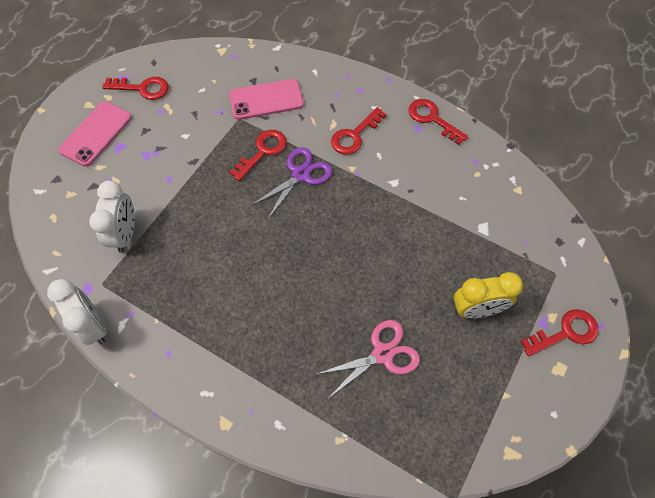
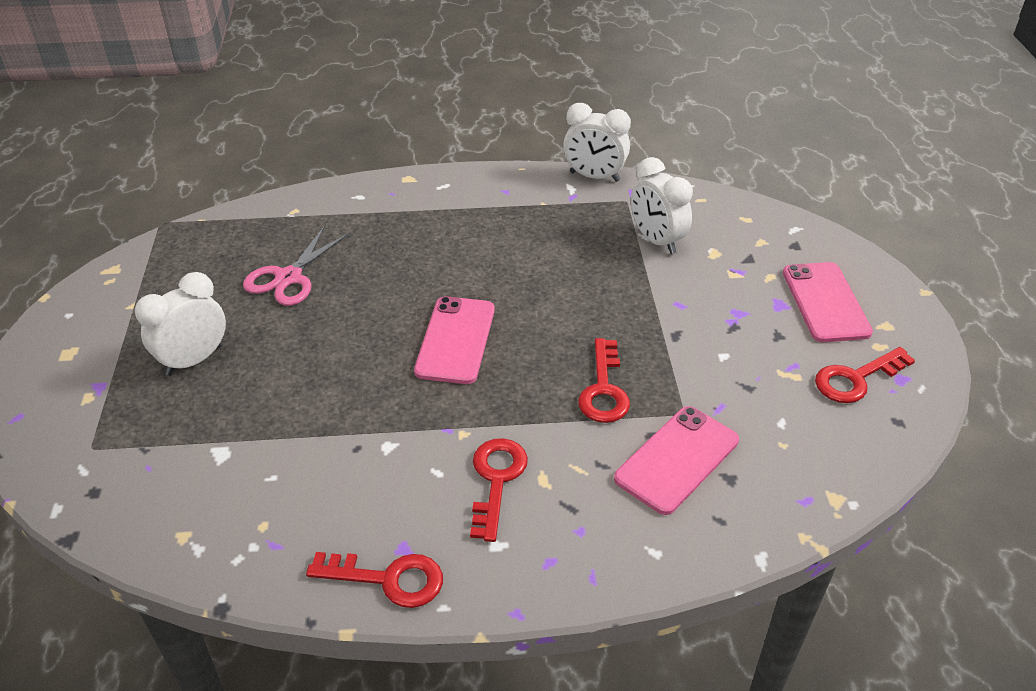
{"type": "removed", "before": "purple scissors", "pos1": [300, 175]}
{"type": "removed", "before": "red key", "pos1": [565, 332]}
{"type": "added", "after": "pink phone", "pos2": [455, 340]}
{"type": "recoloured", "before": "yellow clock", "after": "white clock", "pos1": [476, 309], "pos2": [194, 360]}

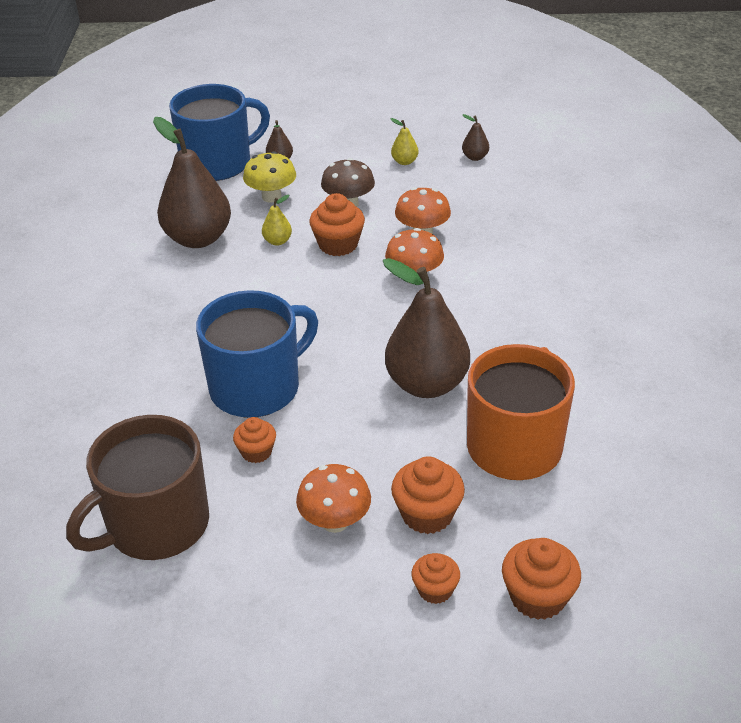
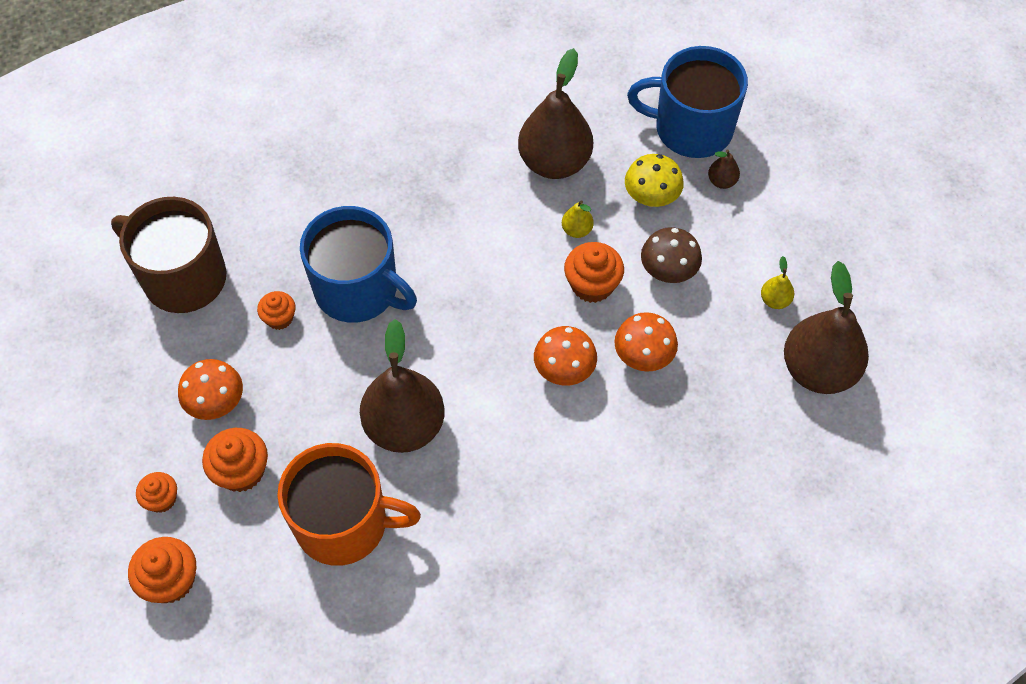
{"type": "turned", "before": "blue mug", "pos1": [218, 163], "pos2": [691, 128], "turn": 150}
{"type": "resized", "before": "brown pear", "pos1": [475, 157], "pos2": [818, 370], "scale": 2.4}

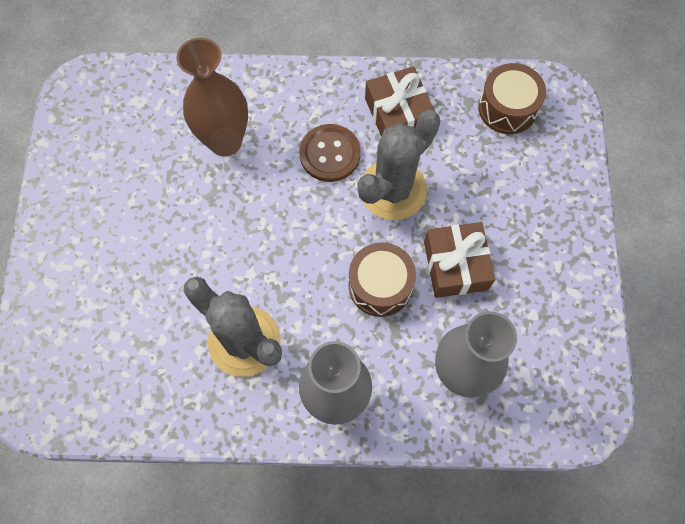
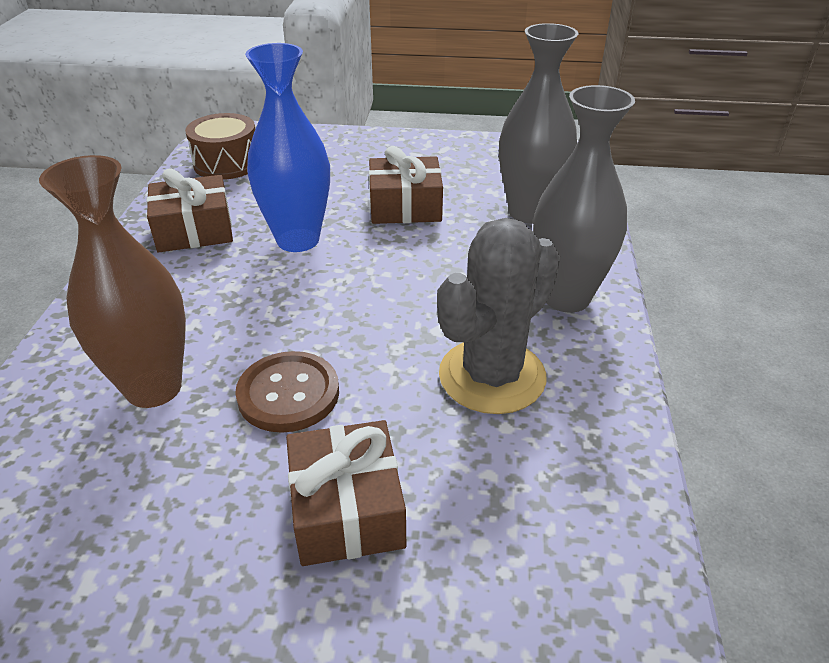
{"type": "removed", "before": "brown drum", "pos1": [380, 285]}
{"type": "added", "after": "brown gift", "pos2": [347, 509]}
{"type": "moved", "before": "brown button", "pos1": [330, 154], "pos2": [288, 394]}
{"type": "replaced", "before": "grey cactus", "after": "blue vase", "pos1": [393, 190], "pos2": [298, 240]}

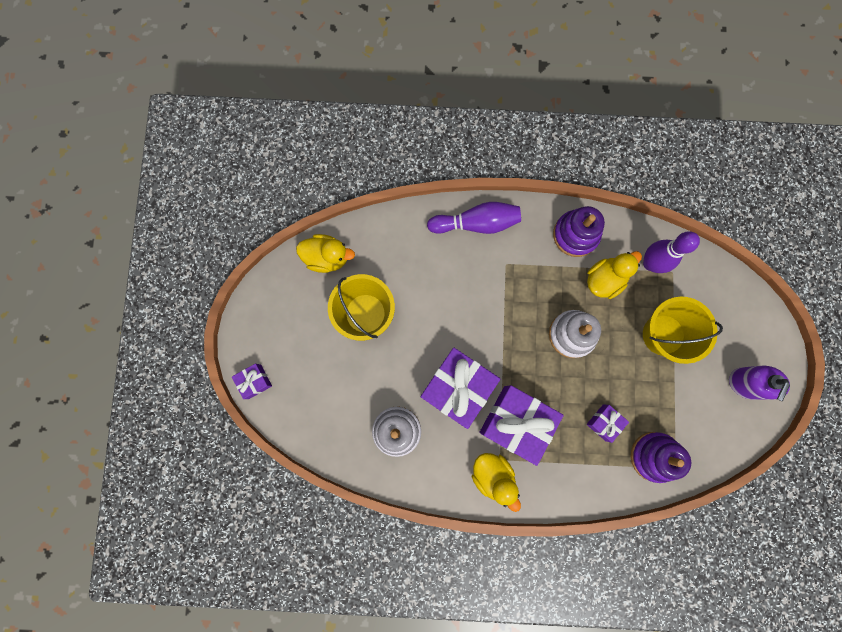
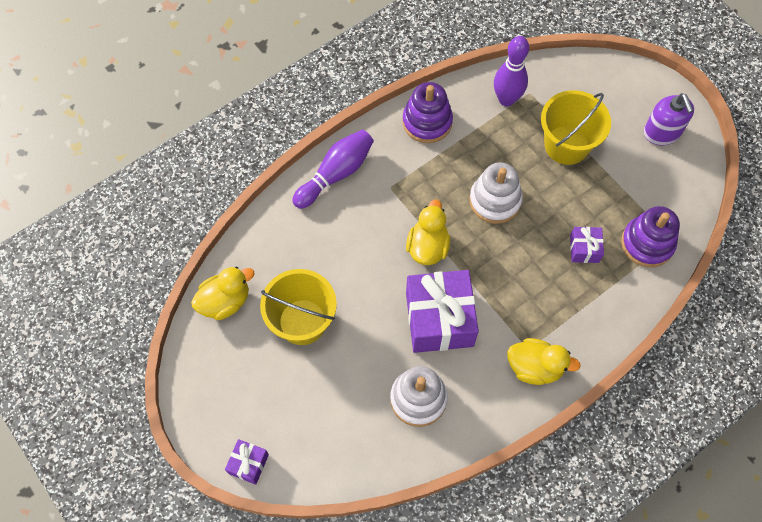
{"type": "removed", "before": "purple gift", "pos1": [516, 423]}
{"type": "moved", "before": "yellow duck", "pos1": [604, 279], "pos2": [427, 247]}

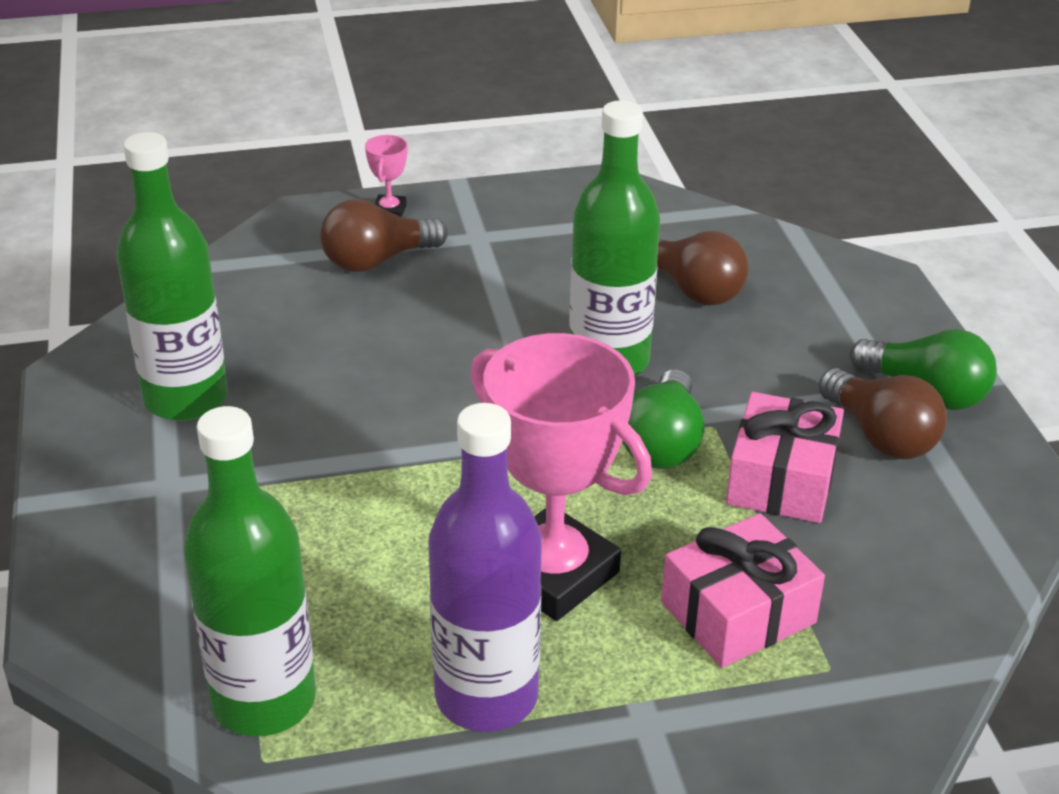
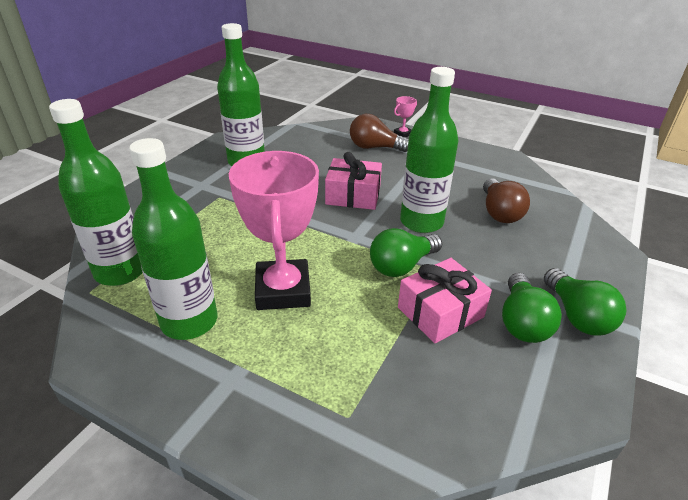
{"type": "moved", "before": "pink gift", "pos1": [738, 612], "pos2": [353, 195]}
{"type": "recoloured", "before": "purple bottle", "after": "green bottle", "pos1": [486, 696], "pos2": [189, 321]}
{"type": "recoloured", "before": "brown light bulb", "after": "green light bulb", "pos1": [880, 436], "pos2": [522, 322]}

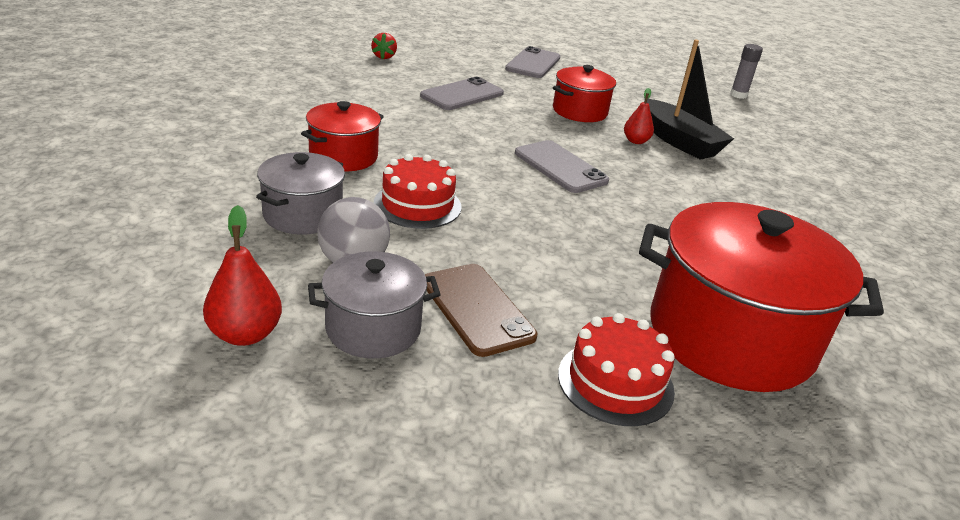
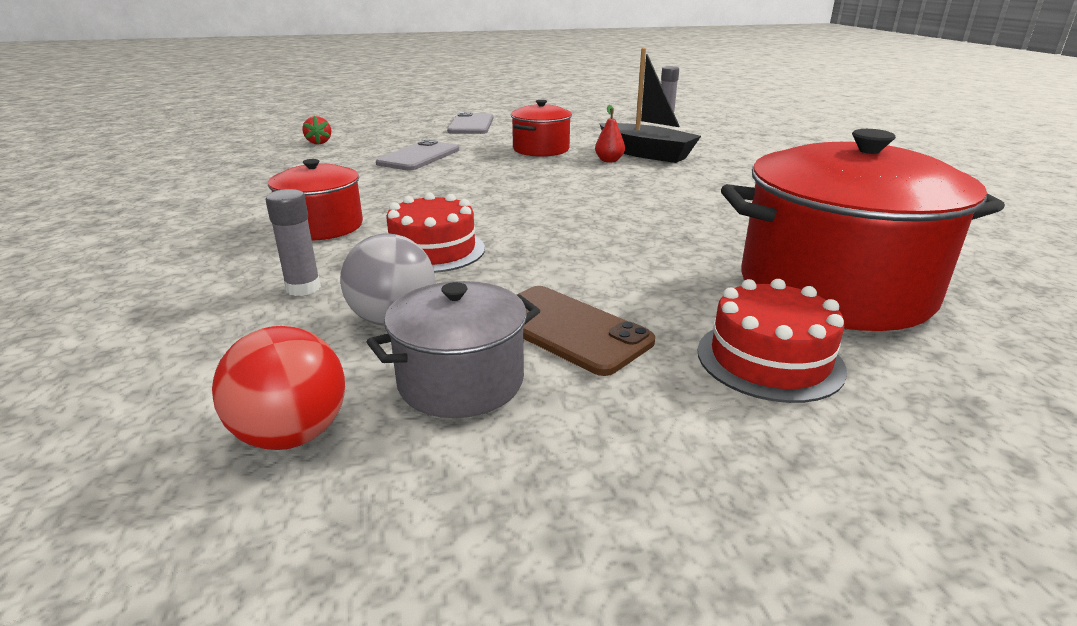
{"type": "removed", "before": "grey phone", "pos1": [560, 167]}
{"type": "replaced", "before": "red pear", "after": "red ball", "pos1": [245, 334], "pos2": [292, 435]}
{"type": "replaced", "before": "grey pot", "after": "grey glue stick", "pos1": [303, 215], "pos2": [303, 288]}

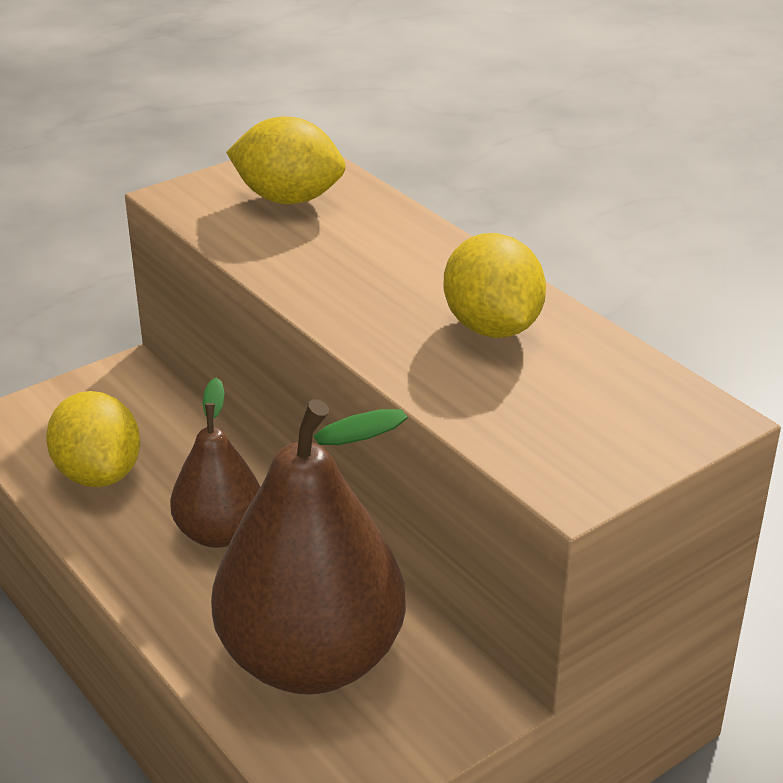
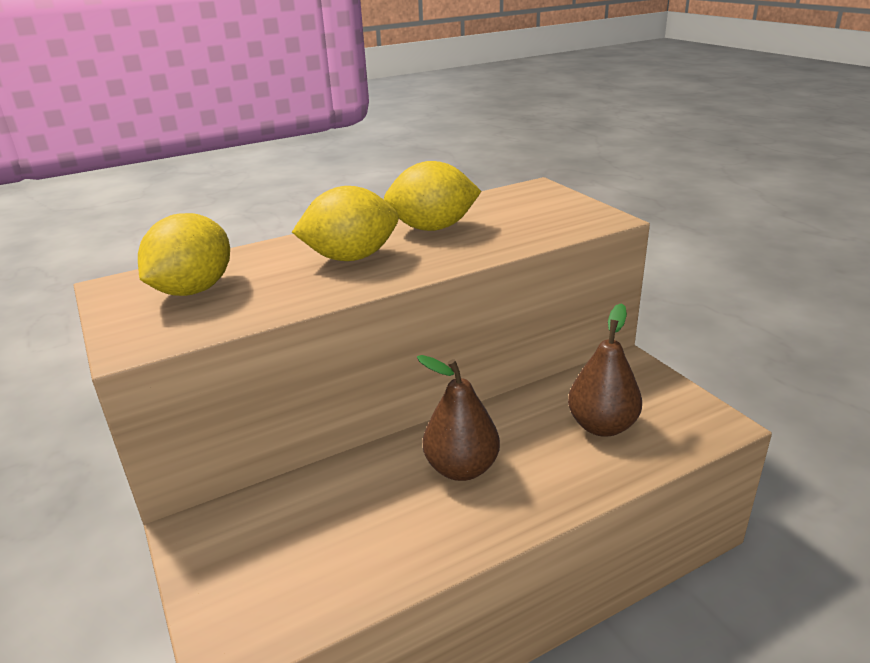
{"type": "moved", "before": "yellow lemon", "pos1": [98, 474], "pos2": [351, 258]}
{"type": "resized", "before": "brown pear", "pos1": [311, 659], "pos2": [602, 426], "scale": 0.54}

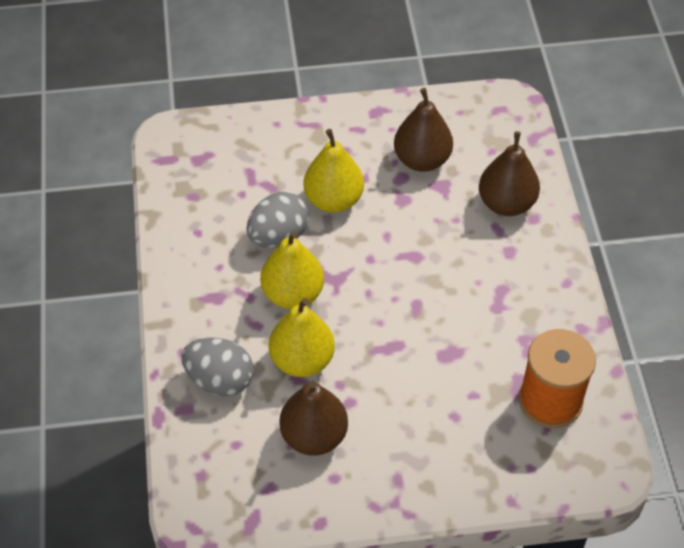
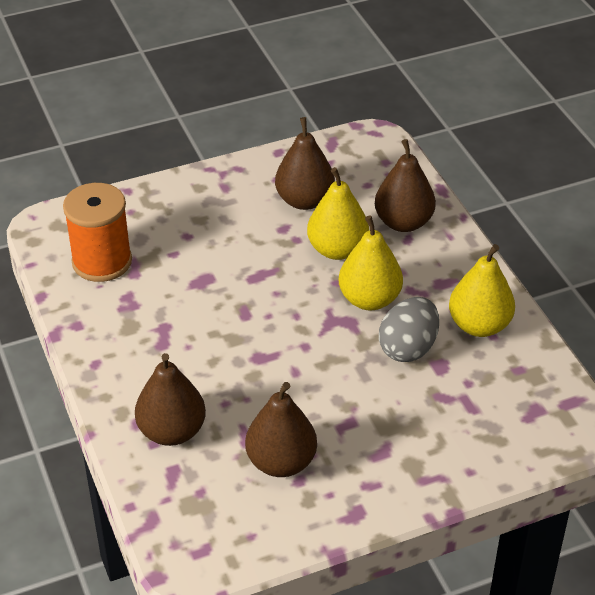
{"type": "moved", "before": "yellow pear", "pos1": [333, 200], "pos2": [479, 325]}
{"type": "replaced", "before": "grey egg", "after": "brown pear", "pos1": [220, 380], "pos2": [403, 222]}

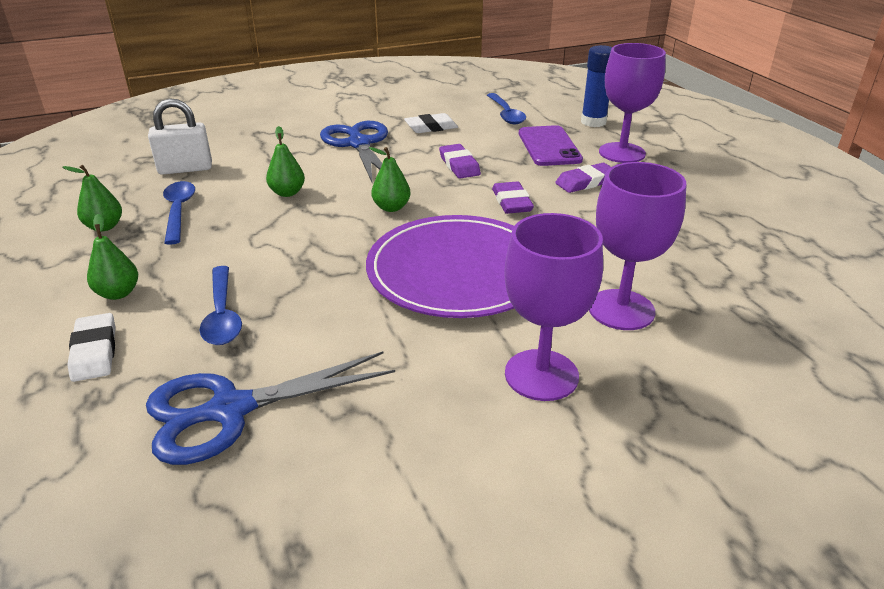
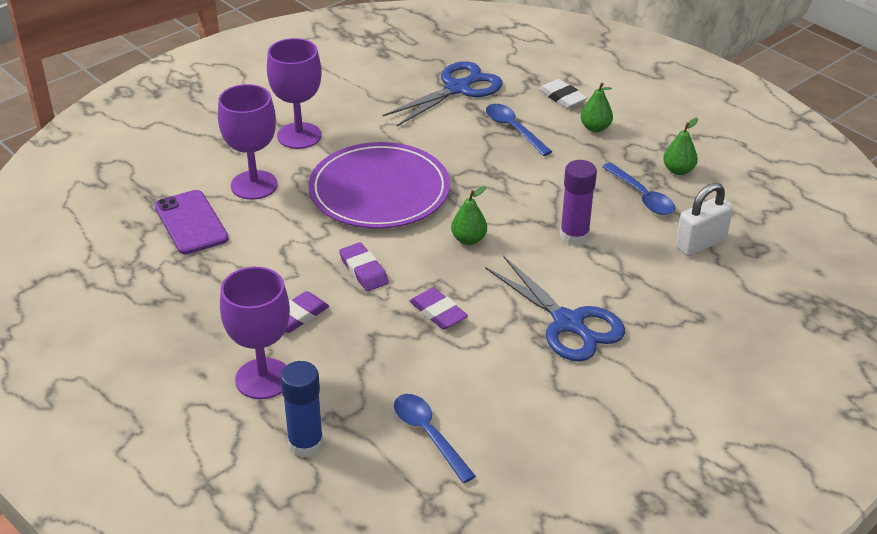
{"type": "removed", "before": "white eraser", "pos1": [431, 127]}
{"type": "moved", "before": "purple phone", "pos1": [549, 146], "pos2": [191, 223]}
{"type": "replaced", "before": "green pear", "after": "purple glue stick", "pos1": [287, 193], "pos2": [574, 236]}

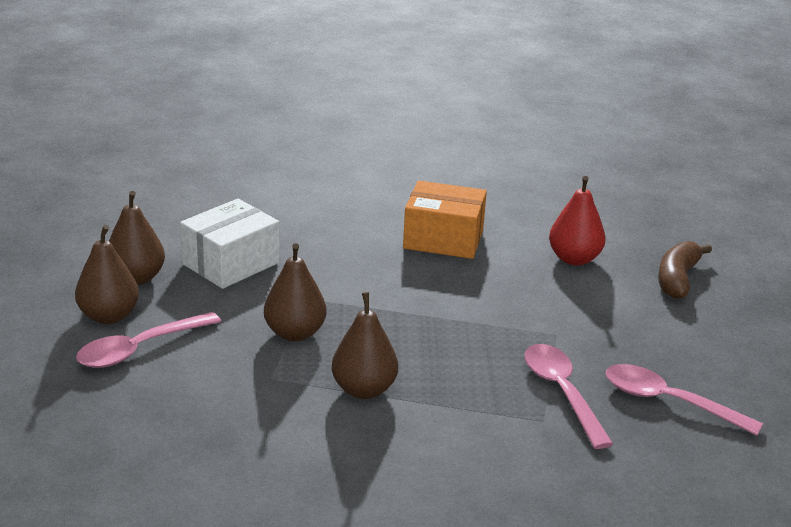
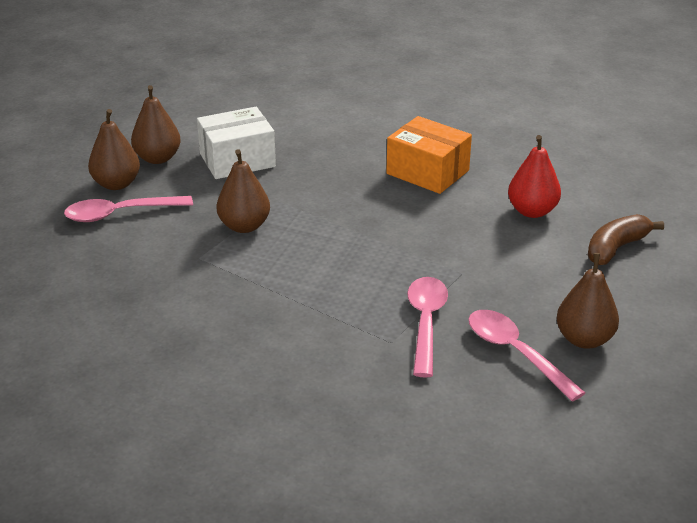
{"type": "moved", "before": "brown pear", "pos1": [364, 389], "pos2": [584, 339]}

